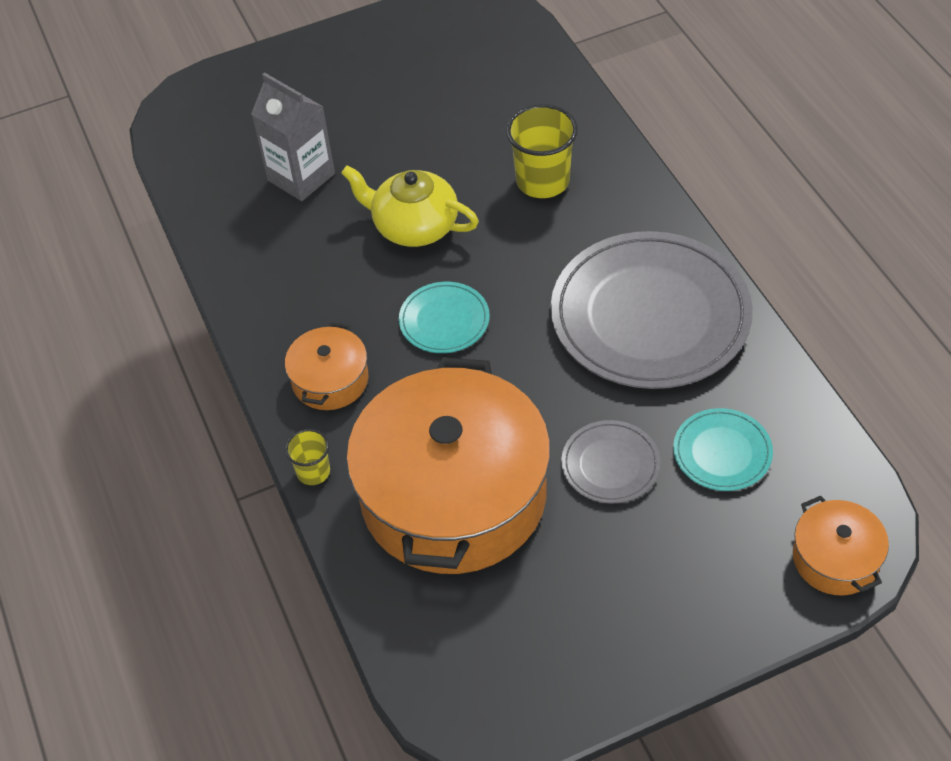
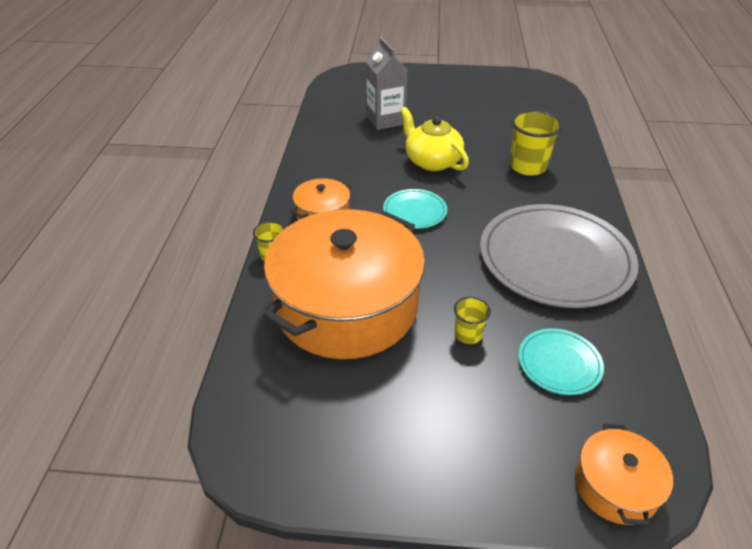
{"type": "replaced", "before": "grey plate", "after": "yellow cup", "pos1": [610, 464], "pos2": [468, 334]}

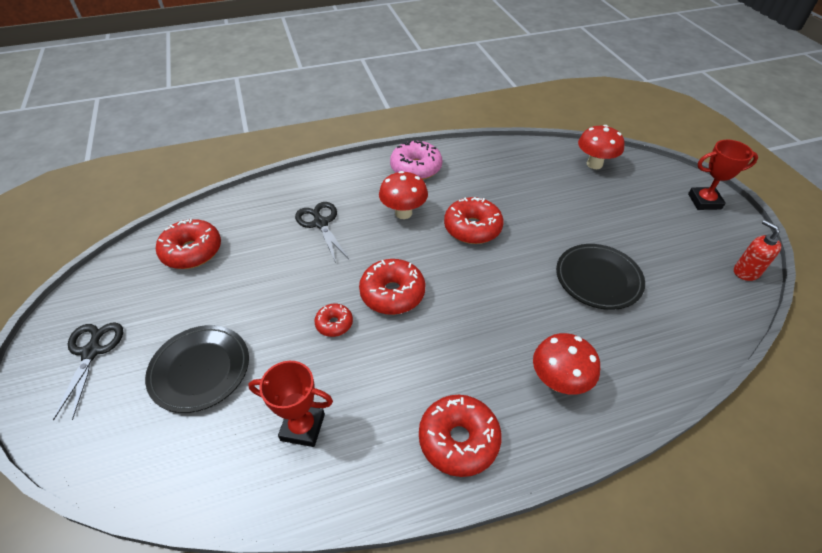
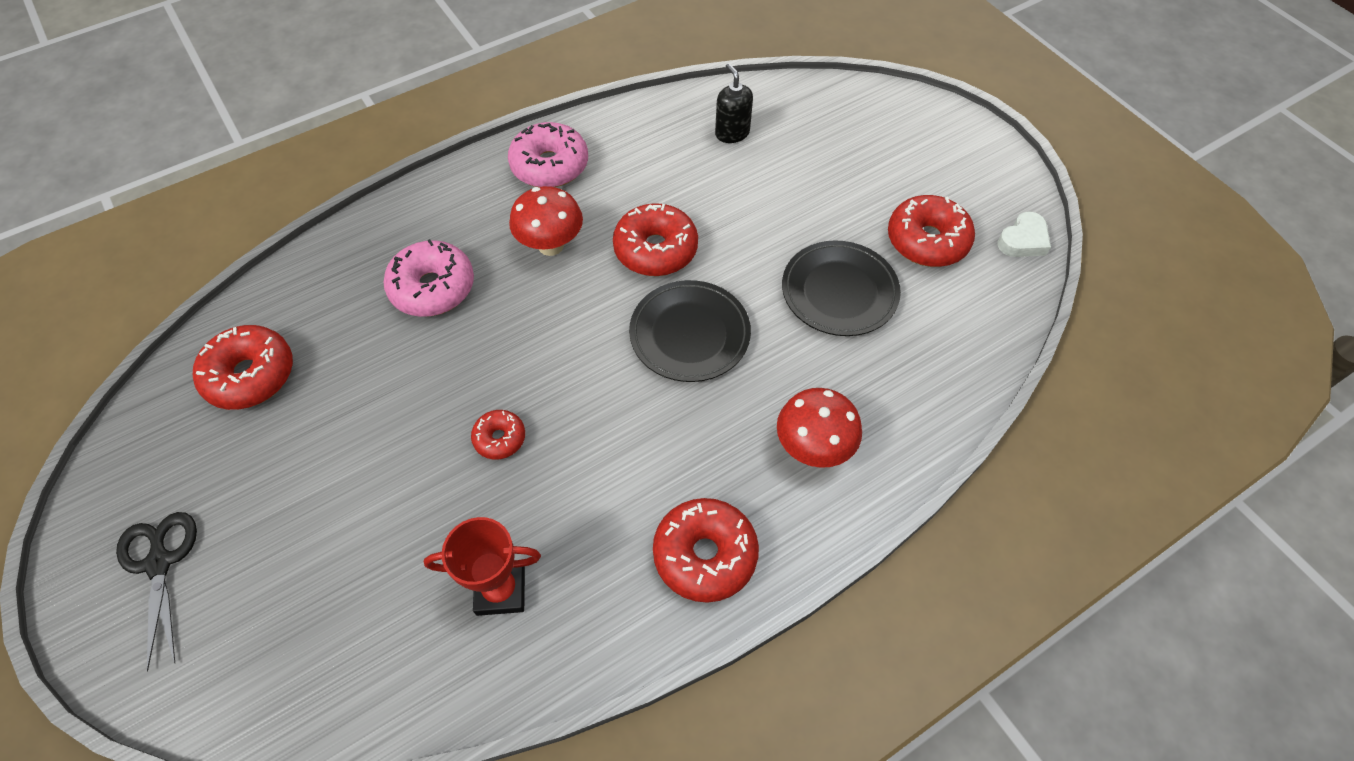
{"type": "removed", "before": "red mushroom", "pos1": [594, 164]}
{"type": "removed", "before": "red trophy", "pos1": [704, 201]}
{"type": "added", "after": "black soap dispenser", "pos2": [732, 133]}
{"type": "moved", "before": "black plate", "pos1": [200, 370], "pos2": [689, 334]}
{"type": "moved", "before": "red donut", "pos1": [392, 293], "pos2": [927, 241]}
{"type": "replaced", "before": "black scissors", "after": "pink donut", "pos1": [321, 223], "pos2": [432, 288]}
{"type": "replaced", "before": "red soap dispenser", "after": "white heart", "pos1": [746, 272], "pos2": [1023, 240]}

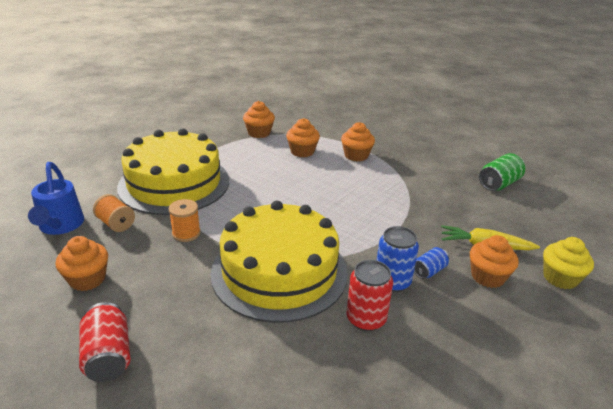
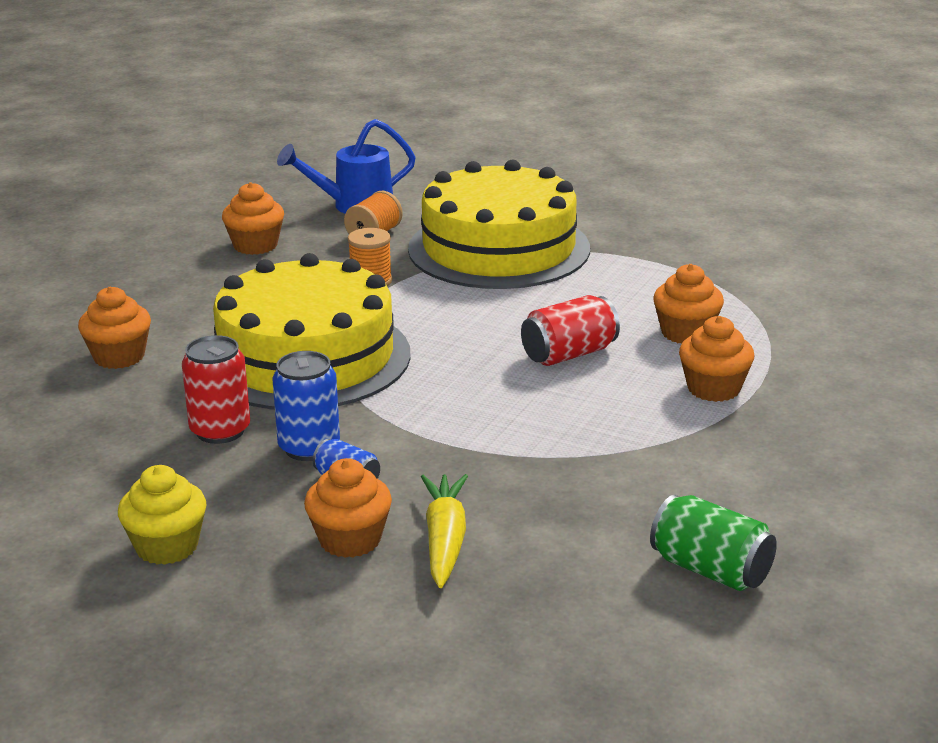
{"type": "moved", "before": "red can", "pos1": [108, 356], "pos2": [569, 354]}
{"type": "moved", "before": "orange cupcake", "pos1": [259, 133], "pos2": [119, 357]}
{"type": "moved", "before": "yellow cupcake", "pos1": [560, 278], "pos2": [167, 546]}

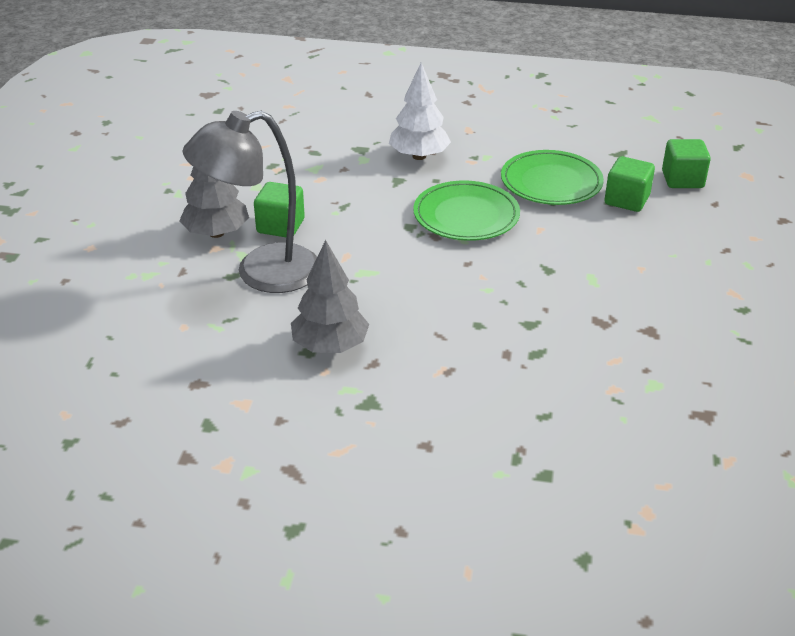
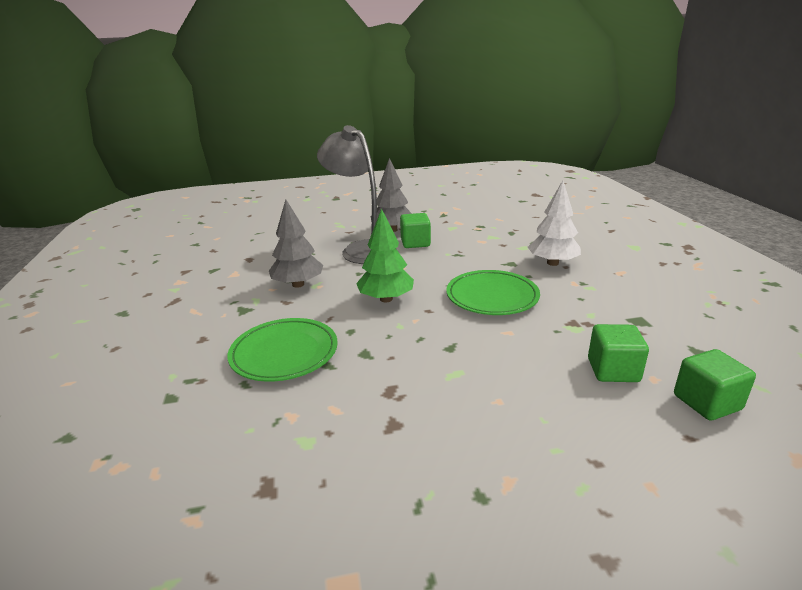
{"type": "added", "after": "green tree", "pos2": [386, 299]}
{"type": "moved", "before": "green plate", "pos1": [551, 182], "pos2": [284, 353]}

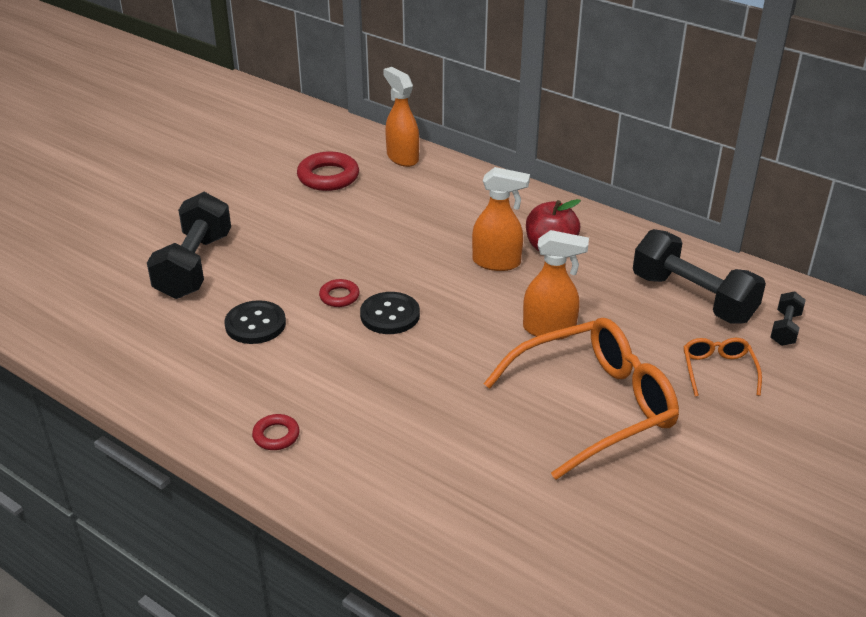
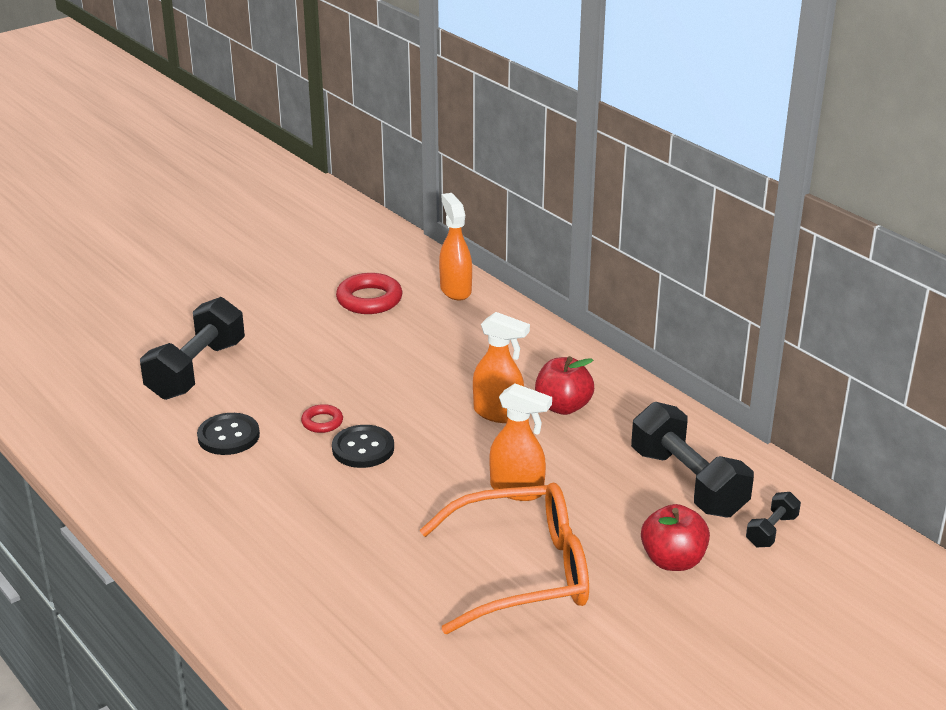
{"type": "removed", "before": "red ring", "pos1": [276, 435]}
{"type": "replaced", "before": "orange glasses", "after": "red apple", "pos1": [718, 370], "pos2": [673, 560]}

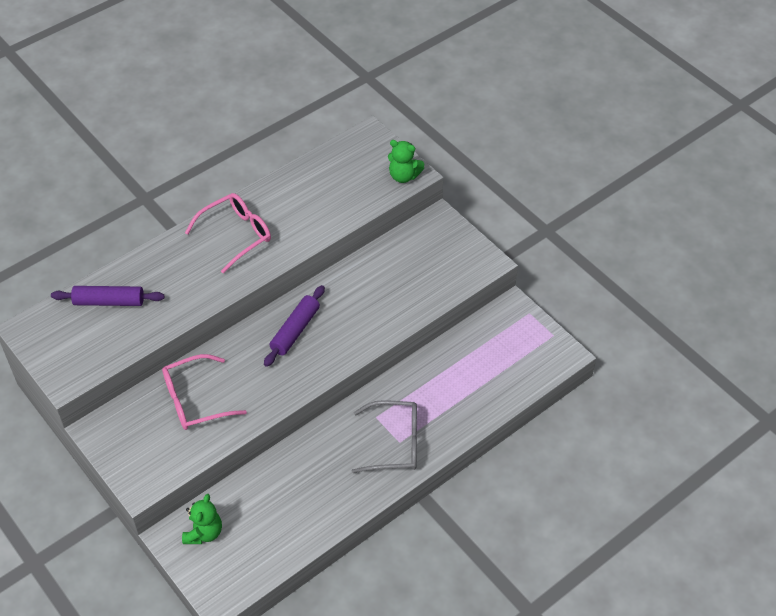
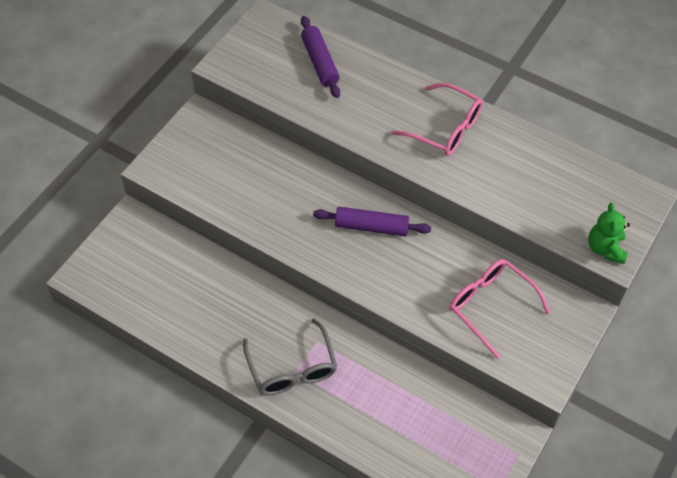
{"type": "removed", "before": "green teddy bear", "pos1": [204, 533]}
{"type": "moved", "before": "pink glasses", "pos1": [195, 400], "pos2": [490, 306]}

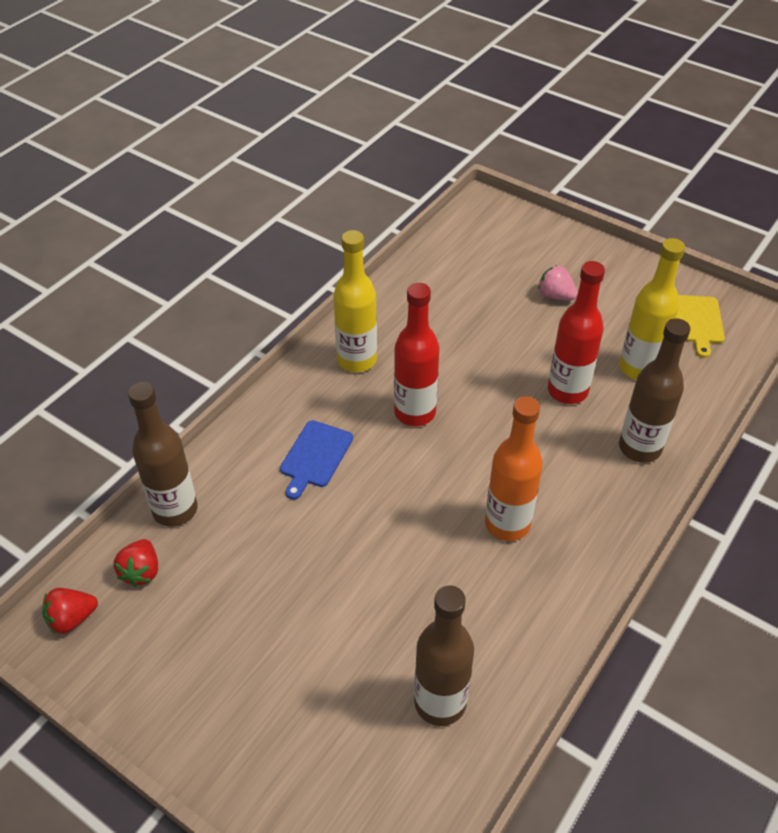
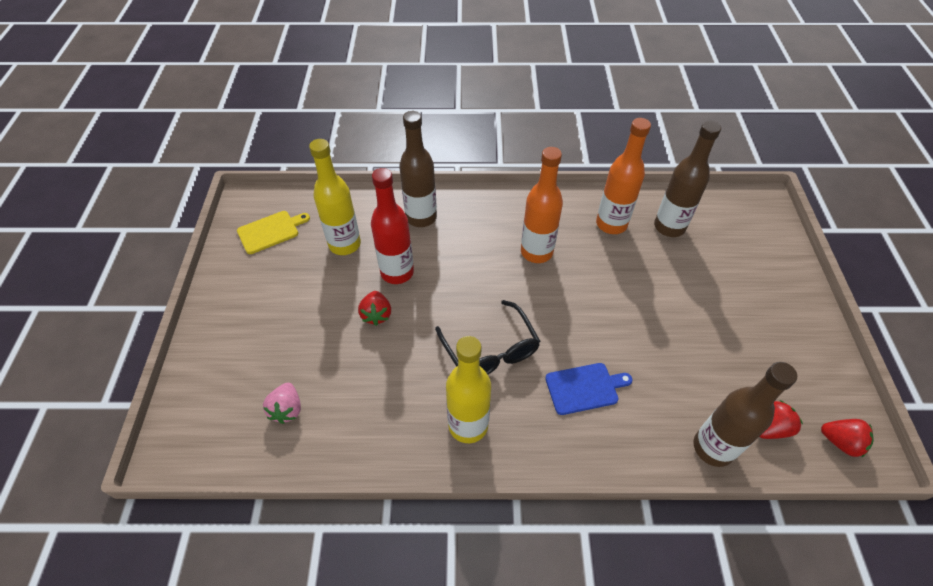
{"type": "added", "after": "red strawberry", "pos2": [376, 314]}
{"type": "added", "after": "orange bottle", "pos2": [611, 224]}
{"type": "moved", "before": "pink strawberry", "pos1": [555, 296], "pos2": [287, 409]}
{"type": "replaced", "before": "red bottle", "after": "black glasses", "pos1": [415, 412], "pos2": [490, 350]}

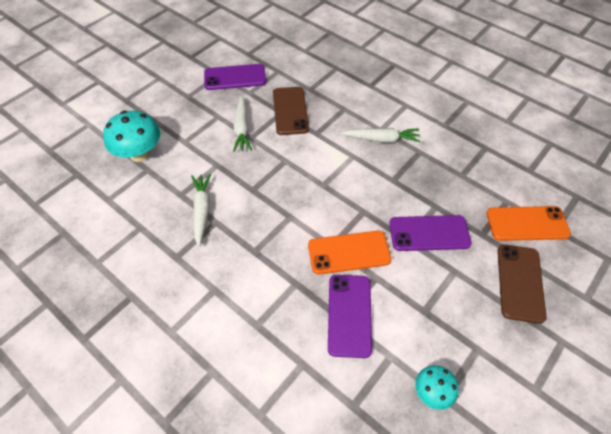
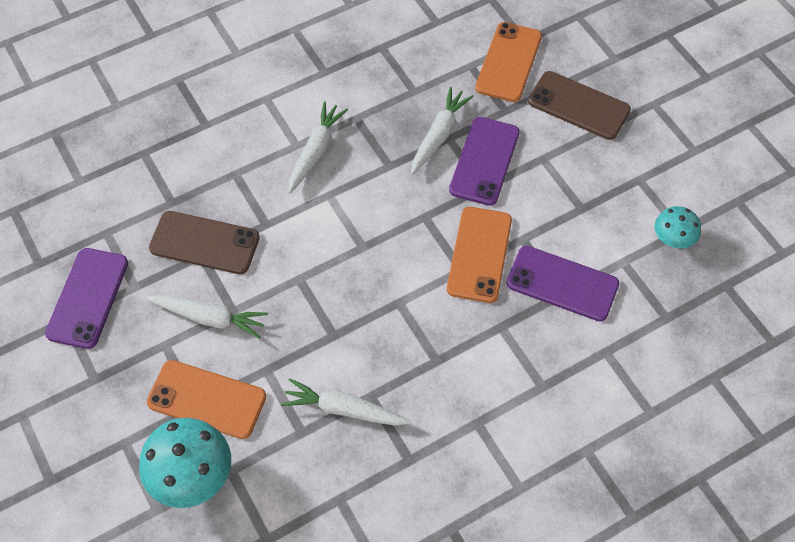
{"type": "added", "after": "orange phone", "pos2": [207, 399]}
{"type": "added", "after": "white carrot", "pos2": [439, 135]}

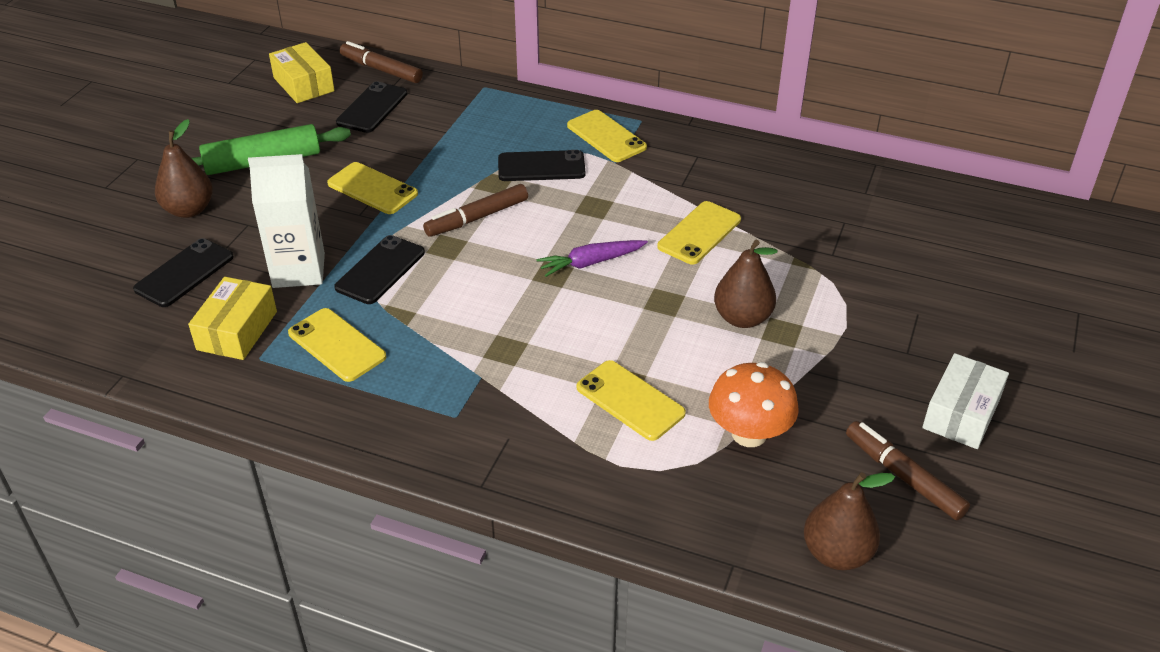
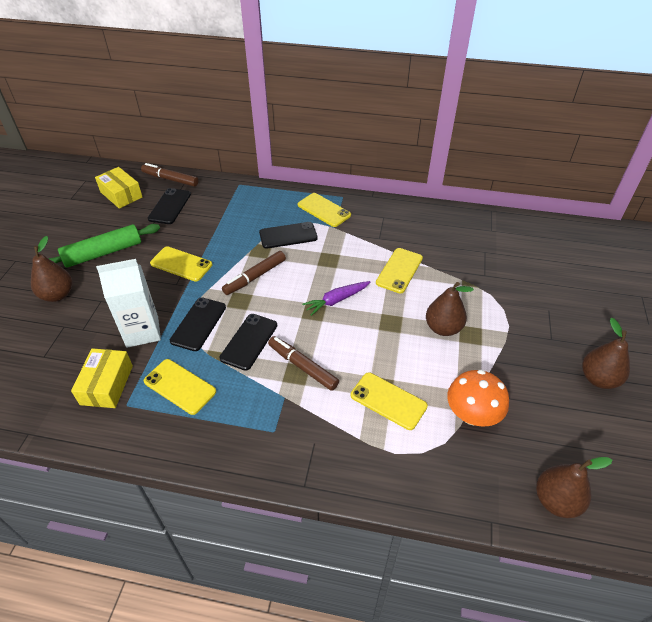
{"type": "moved", "before": "black phone", "pos1": [184, 273], "pos2": [249, 341]}
{"type": "moved", "before": "brown marker", "pos1": [903, 477], "pos2": [302, 366]}
{"type": "replaced", "before": "white box", "after": "brown pear", "pos1": [961, 413], "pos2": [598, 379]}

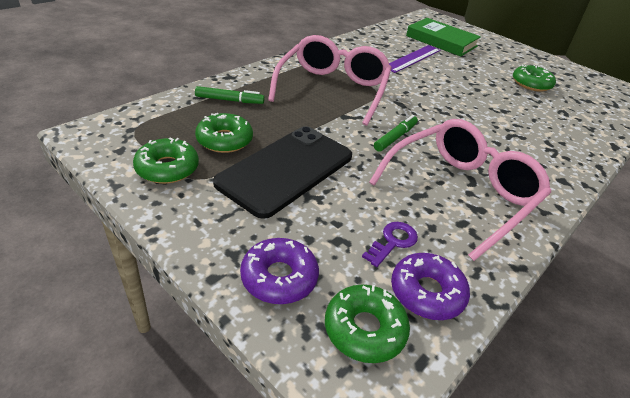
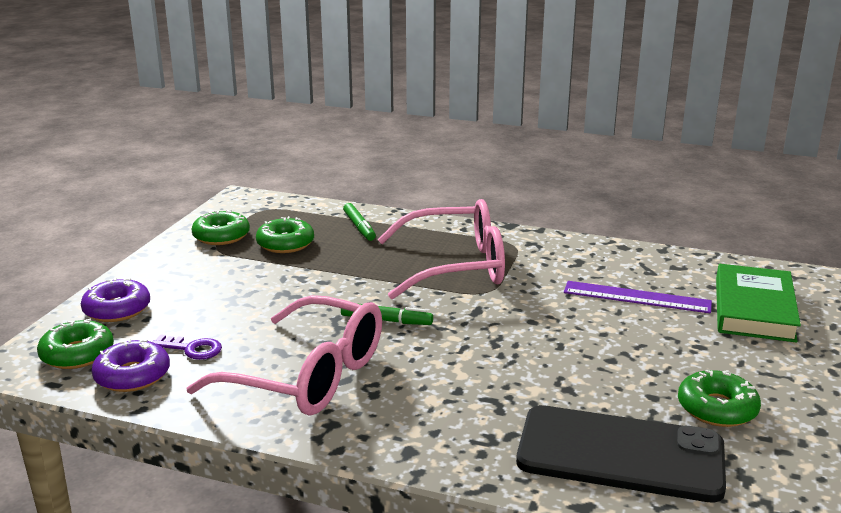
{"type": "moved", "before": "black phone", "pos1": [286, 169], "pos2": [620, 454]}

